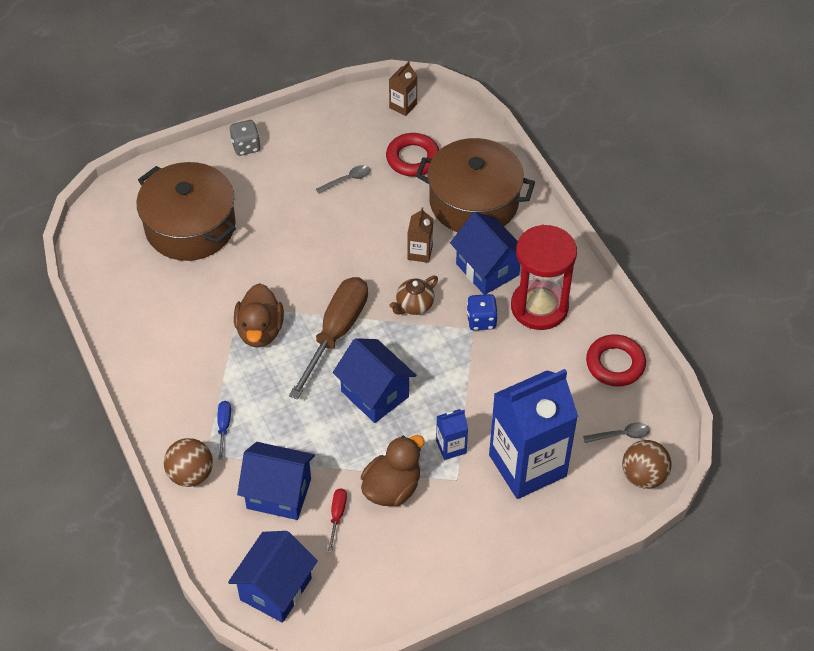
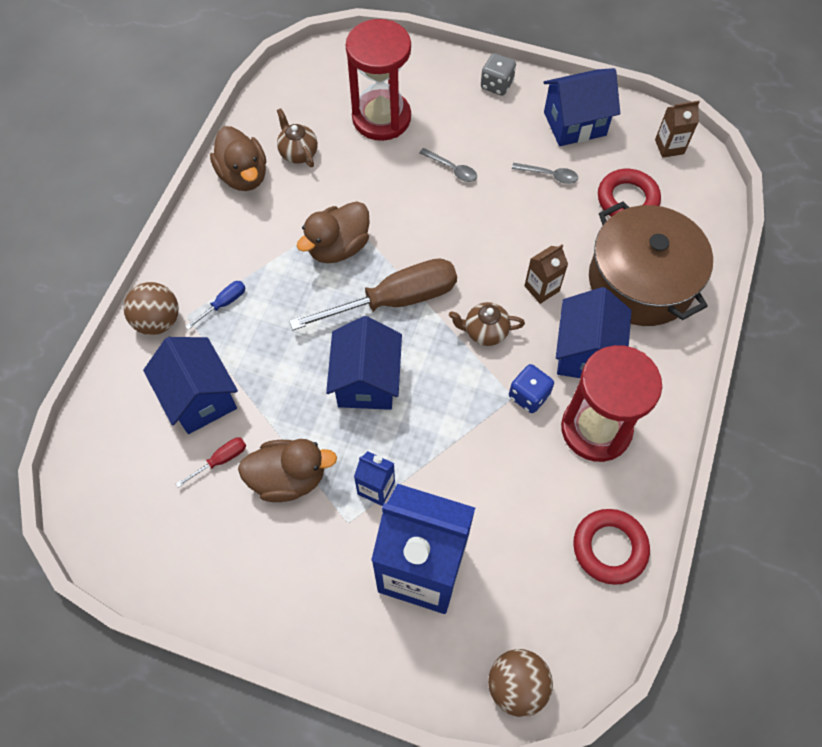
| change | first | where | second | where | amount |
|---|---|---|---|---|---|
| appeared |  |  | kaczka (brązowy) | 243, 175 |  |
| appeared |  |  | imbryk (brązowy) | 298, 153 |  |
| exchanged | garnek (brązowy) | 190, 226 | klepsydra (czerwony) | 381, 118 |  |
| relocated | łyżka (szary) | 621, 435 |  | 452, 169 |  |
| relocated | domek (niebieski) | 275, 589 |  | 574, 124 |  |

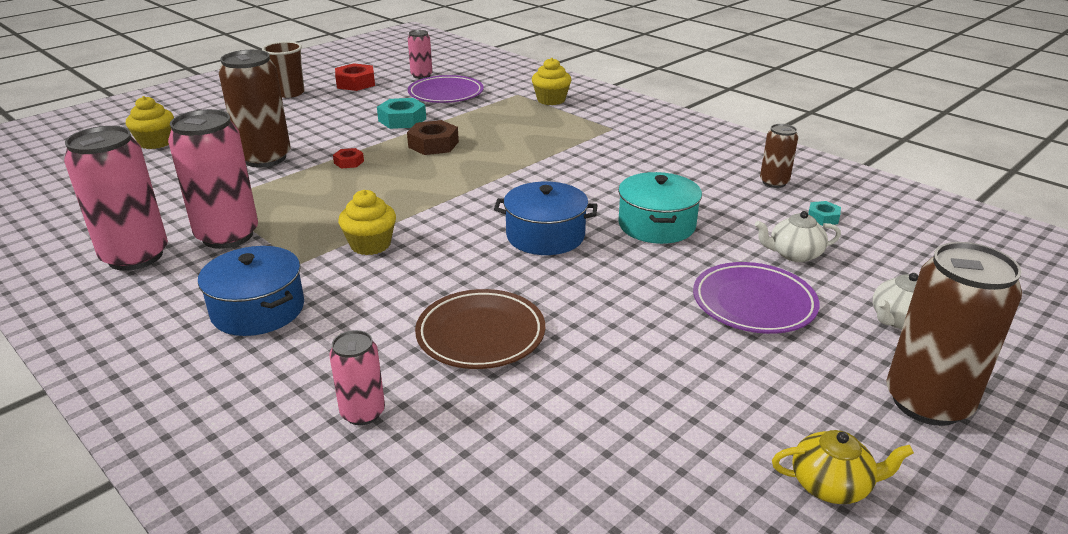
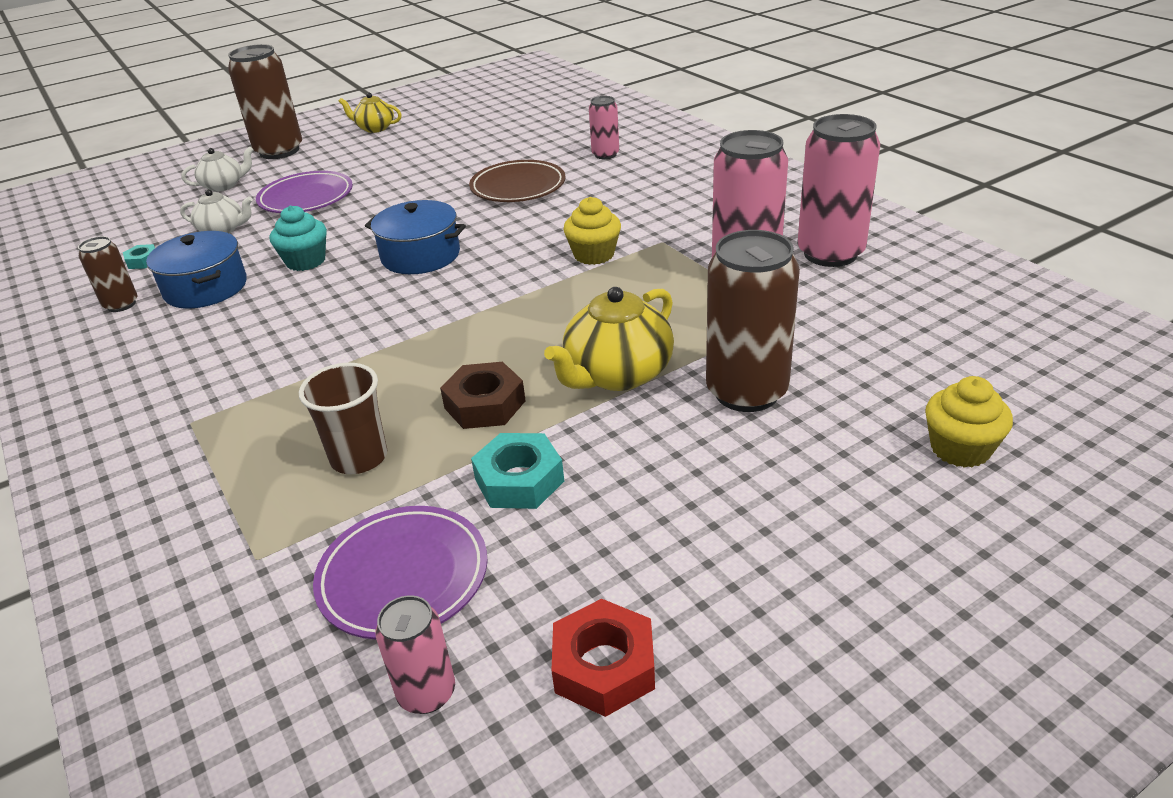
| change | first | where | second | where | amount |
|---|---|---|---|---|---|
| relocated | garnek (niebieski) | 258, 310 |  | 205, 288 |  |
| exchanged | garnek (turkusowy) | 656, 225 | muffinka (turkusowy) | 306, 261 |  |
| relocated | szklanka (brązowy) | 289, 93 |  | 359, 458 |  |
| exchanged | nakrętka (czerwony) | 349, 162 | imbryk (żółty) | 617, 374 |  |
| missing | muffinka (żółty) | 551, 100 |  |  |  |

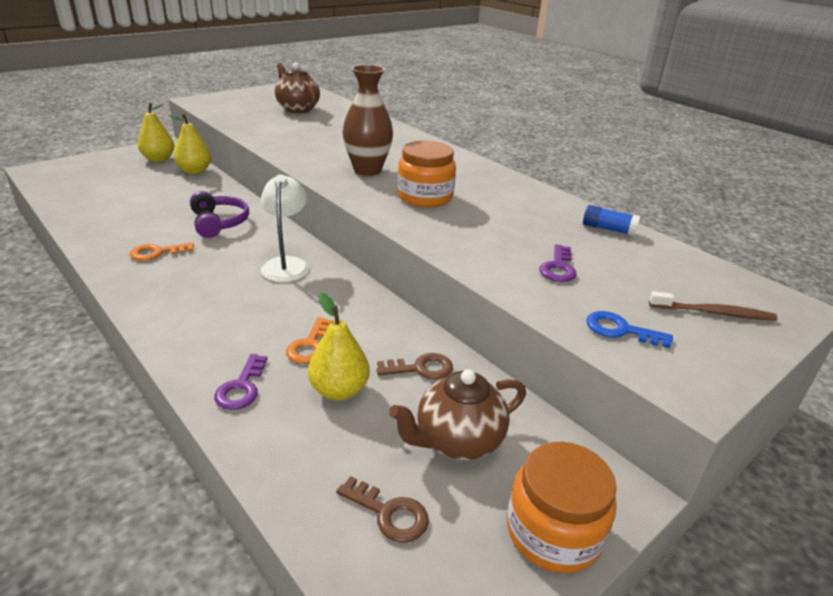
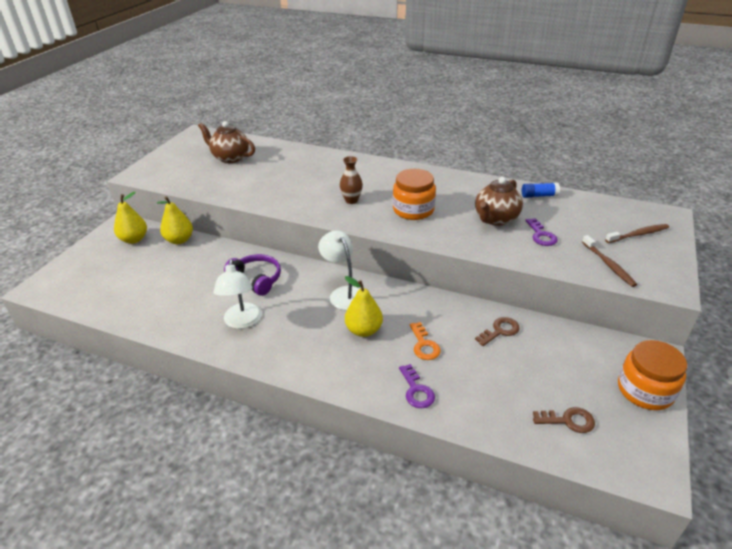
| change | first | where | second | where | amount |
|---|---|---|---|---|---|
| exchanged | klucz (pomarańczowy) | 157, 253 | lampka (biały) | 242, 322 |  |
| size | wazon (brązowy) | 367, 170 |  | 351, 200 | x0.59 |
| relocated | gruszka (żółty) | 339, 390 |  | 364, 330 |  |
| relocated | imbryk (brązowy) | 457, 441 |  | 495, 219 |  |
| exchanged | klucz (niebieski) | 620, 330 | szczoteczka do zębów (brązowy) | 608, 264 |  |

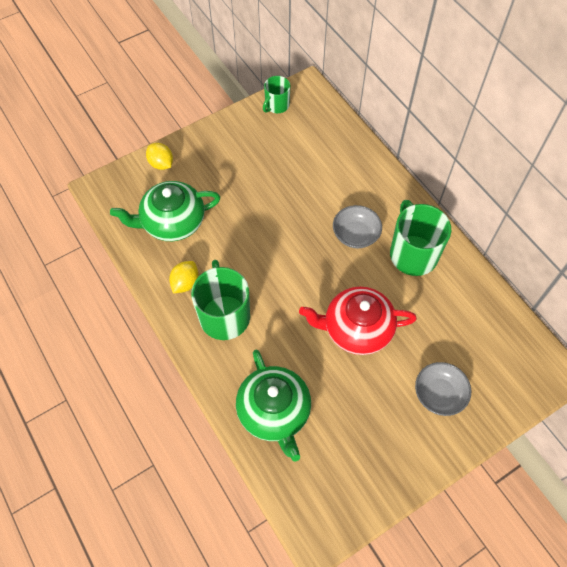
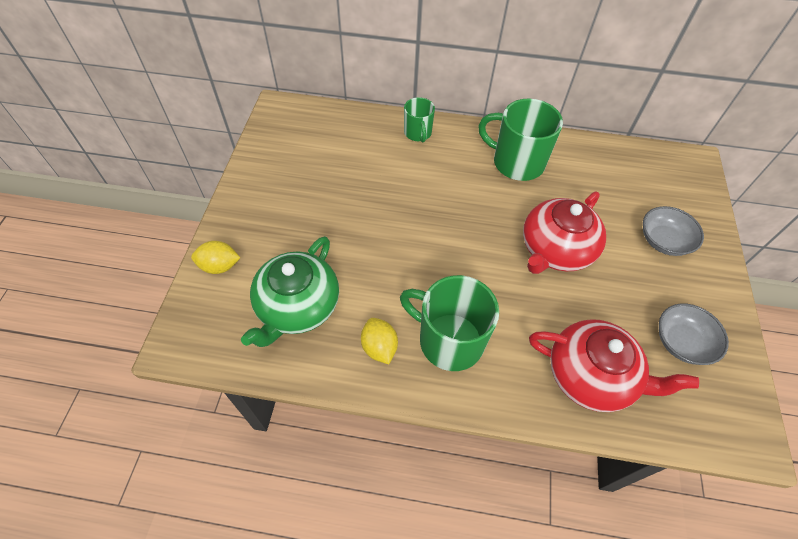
| change | first | where | second | where | amount |
|---|---|---|---|---|---|
| relocated | kubek (zielony) | 276, 105 |  | 417, 133 |  |
| colour | imbryk (zielony) | 274, 412 | imbryk (czerwony) | 591, 376 |  |
| relocated | miska (szary) | 355, 234 |  | 682, 342 |  |

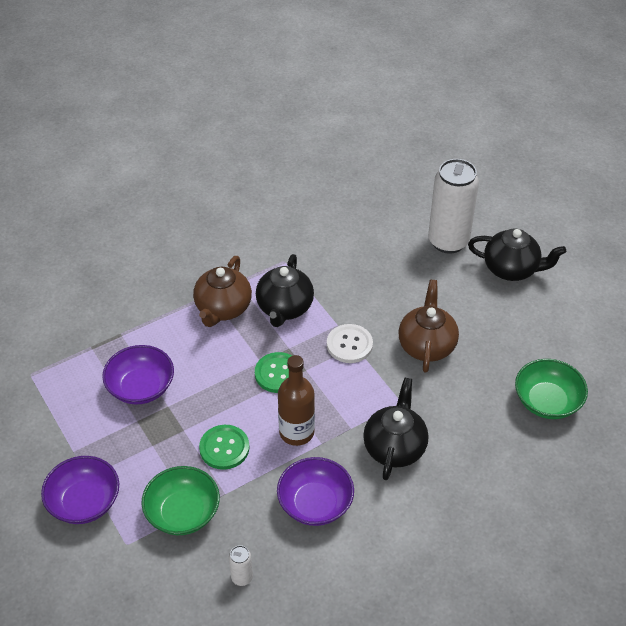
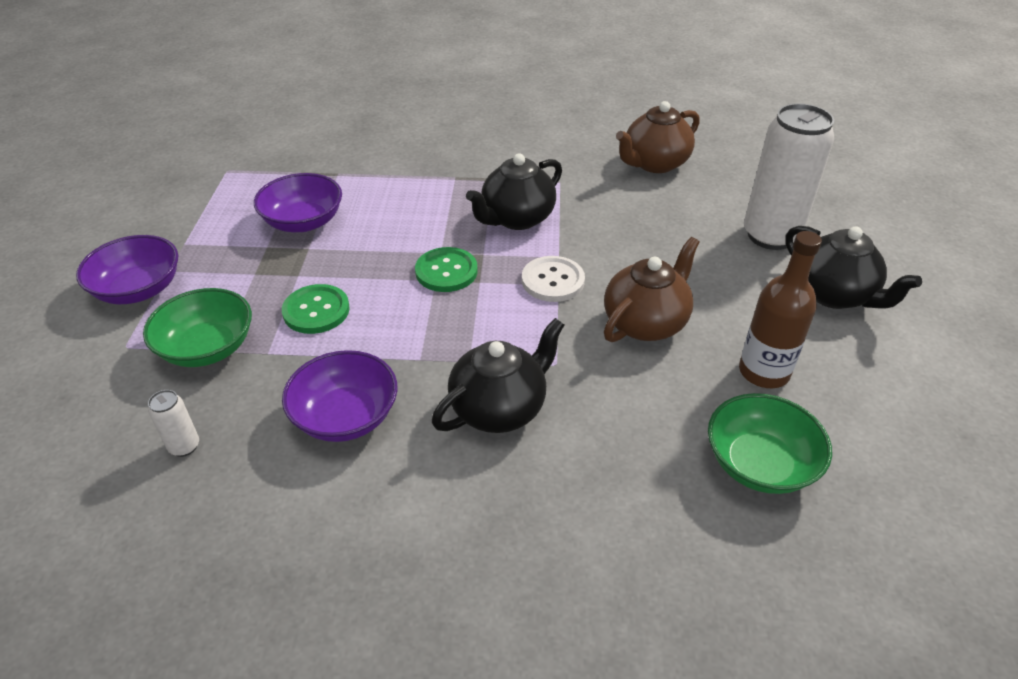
| change | first | where | second | where | amount |
|---|---|---|---|---|---|
| relocated | imbryk (brązowy) | 223, 308 |  | 654, 163 |  |
| relocated | butelka (brązowy) | 296, 432 |  | 764, 372 |  |

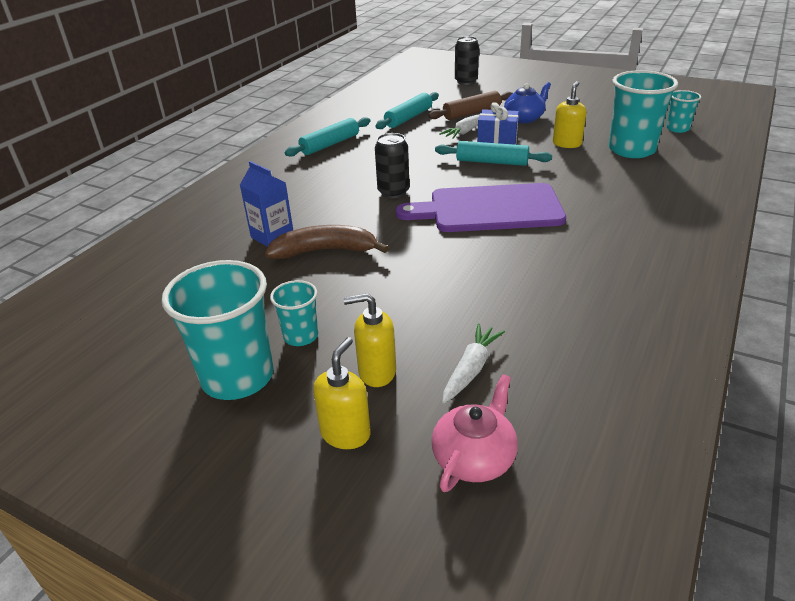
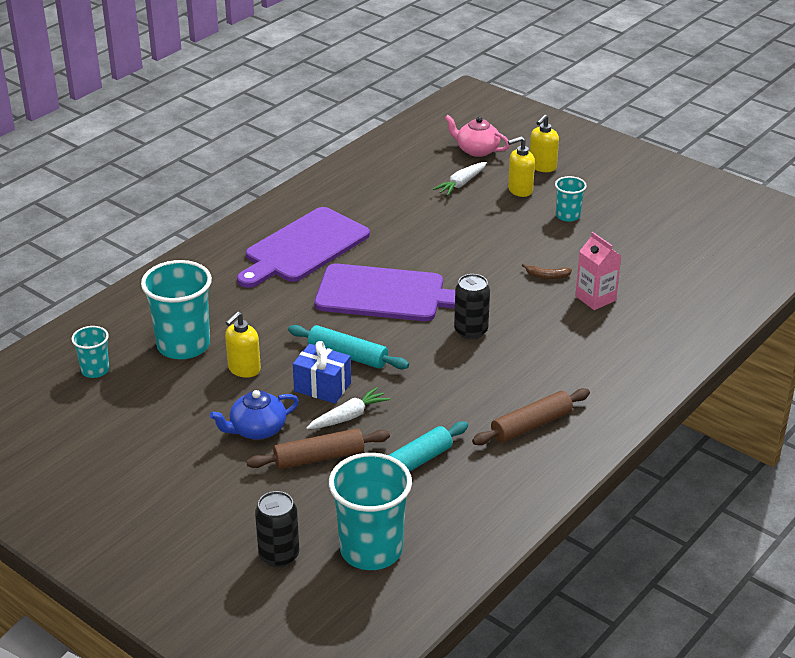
| change | first | where | second | where | amount |
|---|---|---|---|---|---|
| appeared |  |  | deska do krojenia (fioletowy) | 304, 247 |  |
| relocated | szklanka (turkusowy) | 237, 377 |  | 371, 550 |  |
| spun | imbryk (różowy) | 474, 457 |  | 476, 150 | 75 degrees clockwise |
| colour | wałek do ciasta (turkusowy) | 330, 144 | wałek do ciasta (brązowy) | 531, 425 |  |
| spun | dozownik mydła (żółty) | 376, 372 |  | 520, 190 | 150 degrees clockwise |
| size | banan (brązowy) | 325, 251 |  | 547, 276 | x0.48 |
| colour | karton mleka (niebieski) | 272, 236 | karton mleka (różowy) | 595, 298 |  |

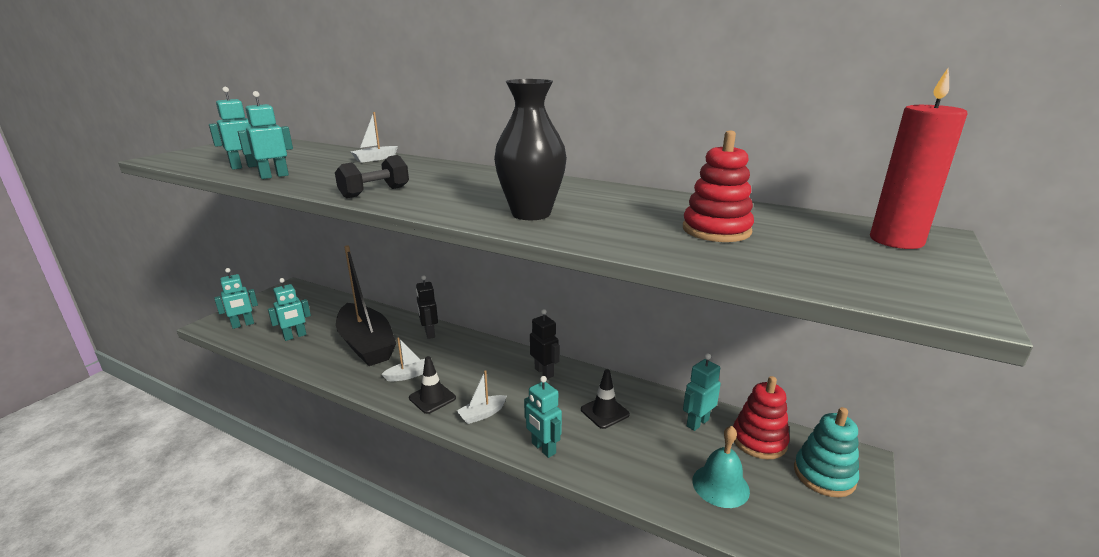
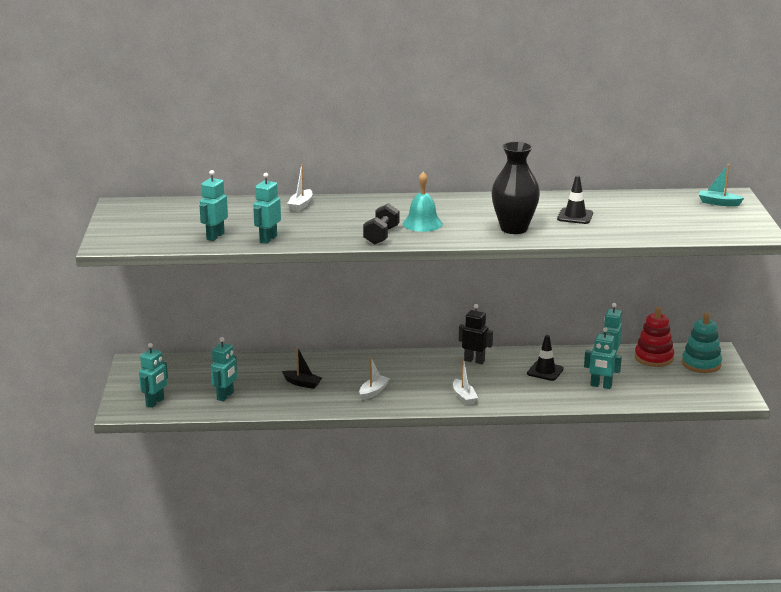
| change | first | where | second | where | amount |
|---|---|---|---|---|---|
| size | łódka (czarny) | 366, 344 |  | 302, 383 | x0.40 |
| relocated | dzwonek (turkusowy) | 720, 485 |  | 422, 223 |  |
| spun | łódka (biały) | 482, 414 |  | 464, 397 | 45 degrees counterclockwise |
| relocated | pachołek (czarny) | 432, 398 |  | 575, 216 |  |
| relocated | robot (turkusowy) | 543, 448 |  | 601, 386 |  |
| exchanged | świeca (czerwony) | 896, 240 | łódka (turkusowy) | 718, 203 |  |
| missing | robot (czarny) | 429, 333 |  |  |  |
| missing | zabawka nakładanka (czerwony) | 716, 230 |  |  |  |

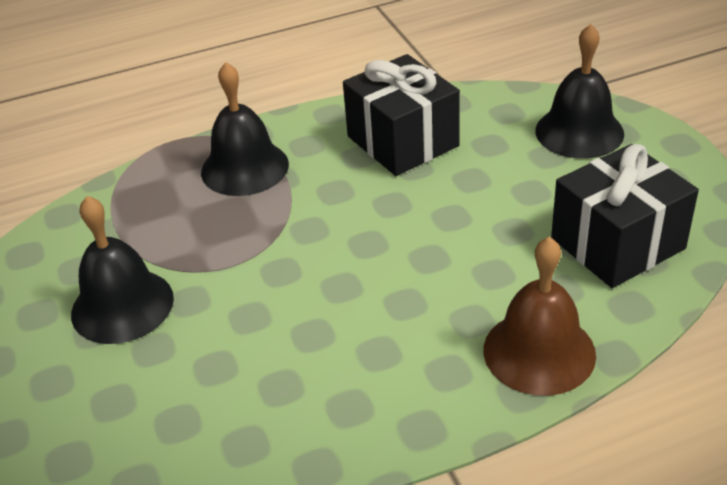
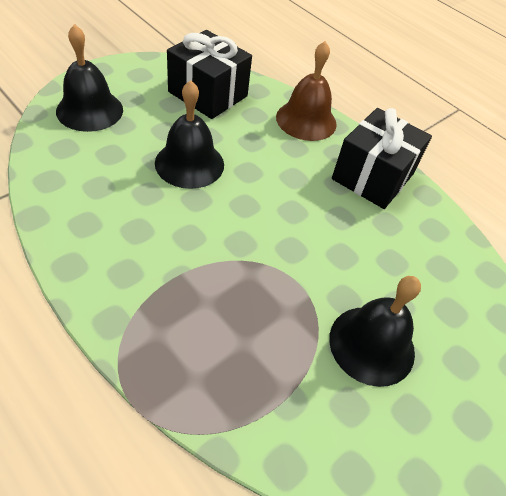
| change | first | where | second | where | amount |
|---|---|---|---|---|---|
| relocated | dzwonek (czarny) | 244, 168 |  | 189, 163 |  |
| relocated | prezent (czarny) | 402, 141 |  | 372, 177 |  |

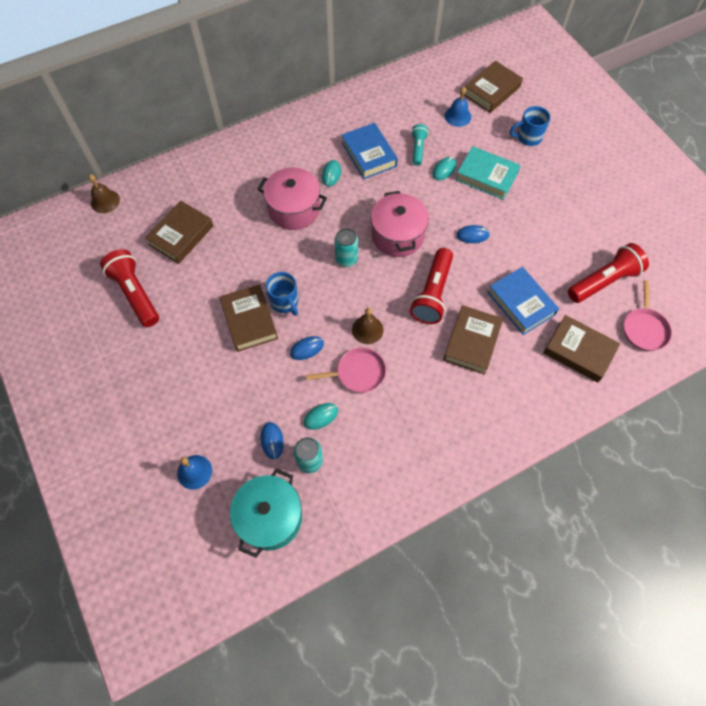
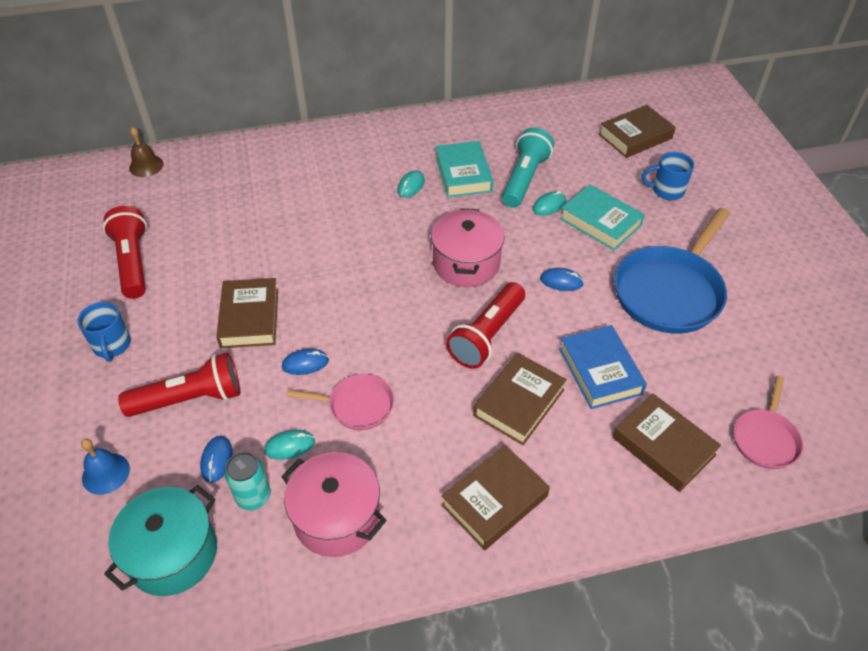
| change | first | where | second | where | amount |
|---|---|---|---|---|---|
| relocated | kubek (niebieski) | 285, 302 |  | 112, 346 |  |
| relocated | latarka (czerwony) | 603, 281 |  | 190, 398 |  |
| relocated | garnek (różowy) | 294, 209 |  | 337, 517 |  |
| colour | książka (niebieski) | 369, 154 | książka (turkusowy) | 463, 174 |  |
| relocated | książka (brązowy) | 181, 235 |  | 494, 501 |  |
| size | latarka (turkusowy) | 418, 149 |  | 524, 179 | x1.76 |
| appeared |  |  | patelnia (niebieski) | 670, 291 |  |
| missing | puszka (turkusowy) | 346, 259 |  |  |  |
| missing | dzwonek (brązowy) | 367, 329 |  |  |  |
| missing | dzwonek (niebieski) | 457, 116 |  |  |  |

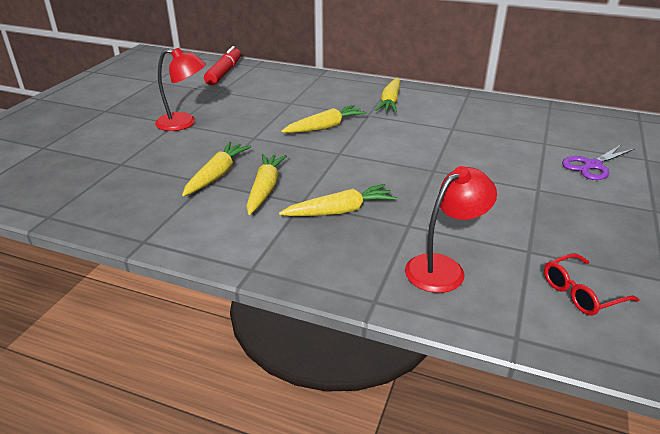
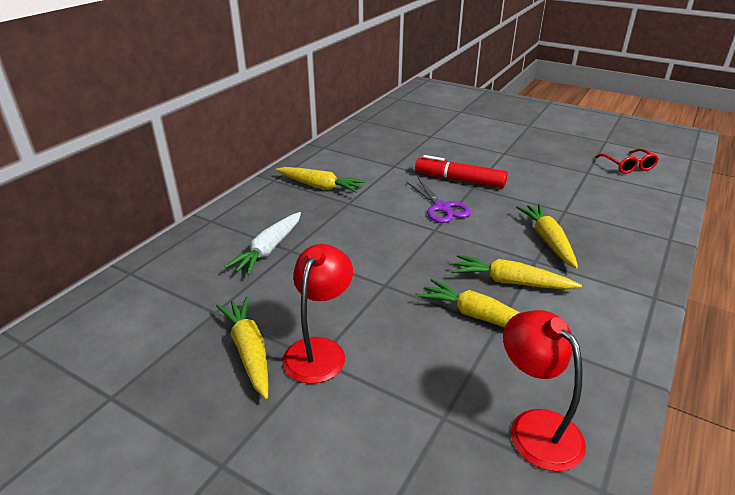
| change | first | where | second | where | amount |
|---|---|---|---|---|---|
| relocated | marchewka (żółty) | 325, 127 |  | 249, 351 |  |
| appeared |  |  | marchewka (biały) | 269, 250 |  |
| relocated | nożyczki (fioletowy) | 592, 166 |  | 442, 208 |  |
| relocated | flamaster (czerwony) | 224, 73 |  | 459, 180 |  |
| relocated | lampka (czerwony) | 443, 268 |  | 535, 427 |  |

